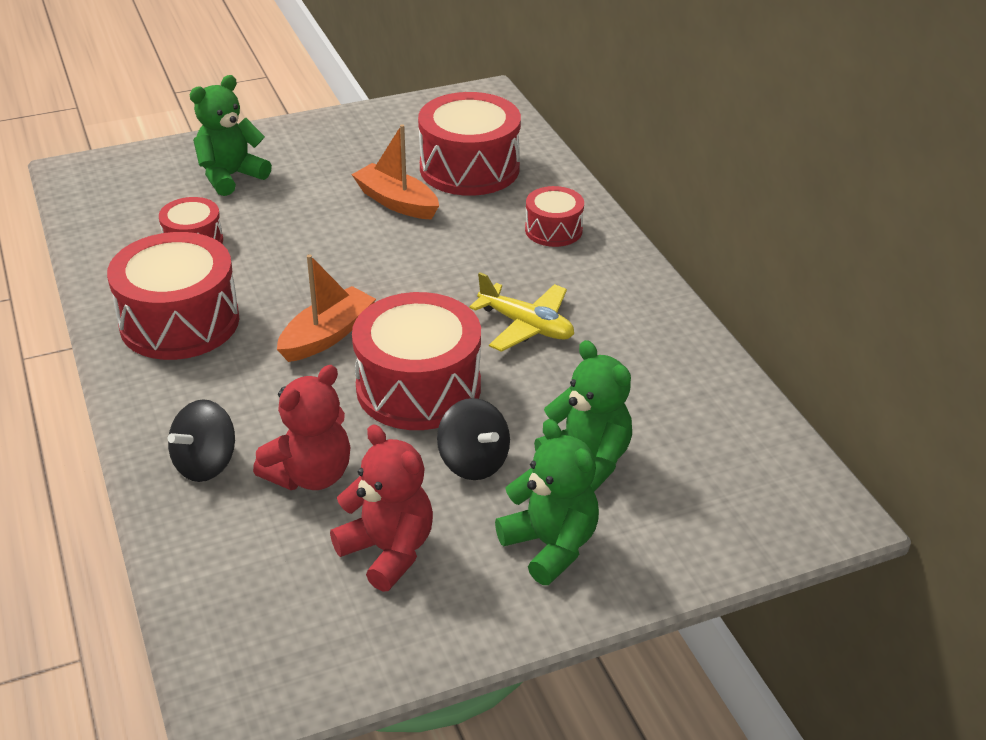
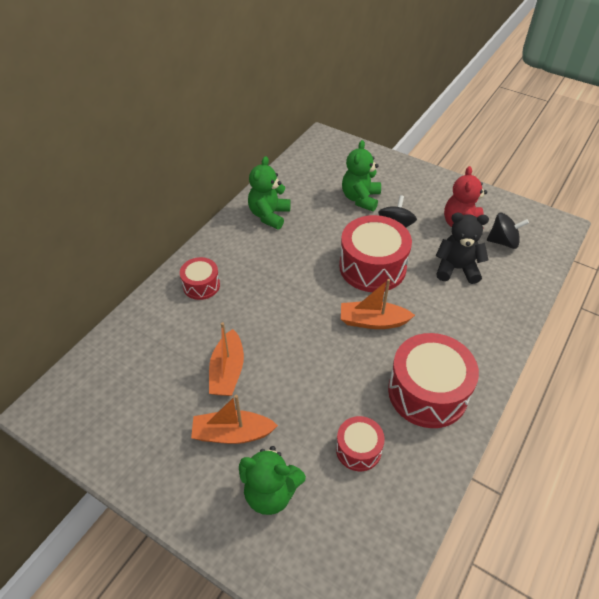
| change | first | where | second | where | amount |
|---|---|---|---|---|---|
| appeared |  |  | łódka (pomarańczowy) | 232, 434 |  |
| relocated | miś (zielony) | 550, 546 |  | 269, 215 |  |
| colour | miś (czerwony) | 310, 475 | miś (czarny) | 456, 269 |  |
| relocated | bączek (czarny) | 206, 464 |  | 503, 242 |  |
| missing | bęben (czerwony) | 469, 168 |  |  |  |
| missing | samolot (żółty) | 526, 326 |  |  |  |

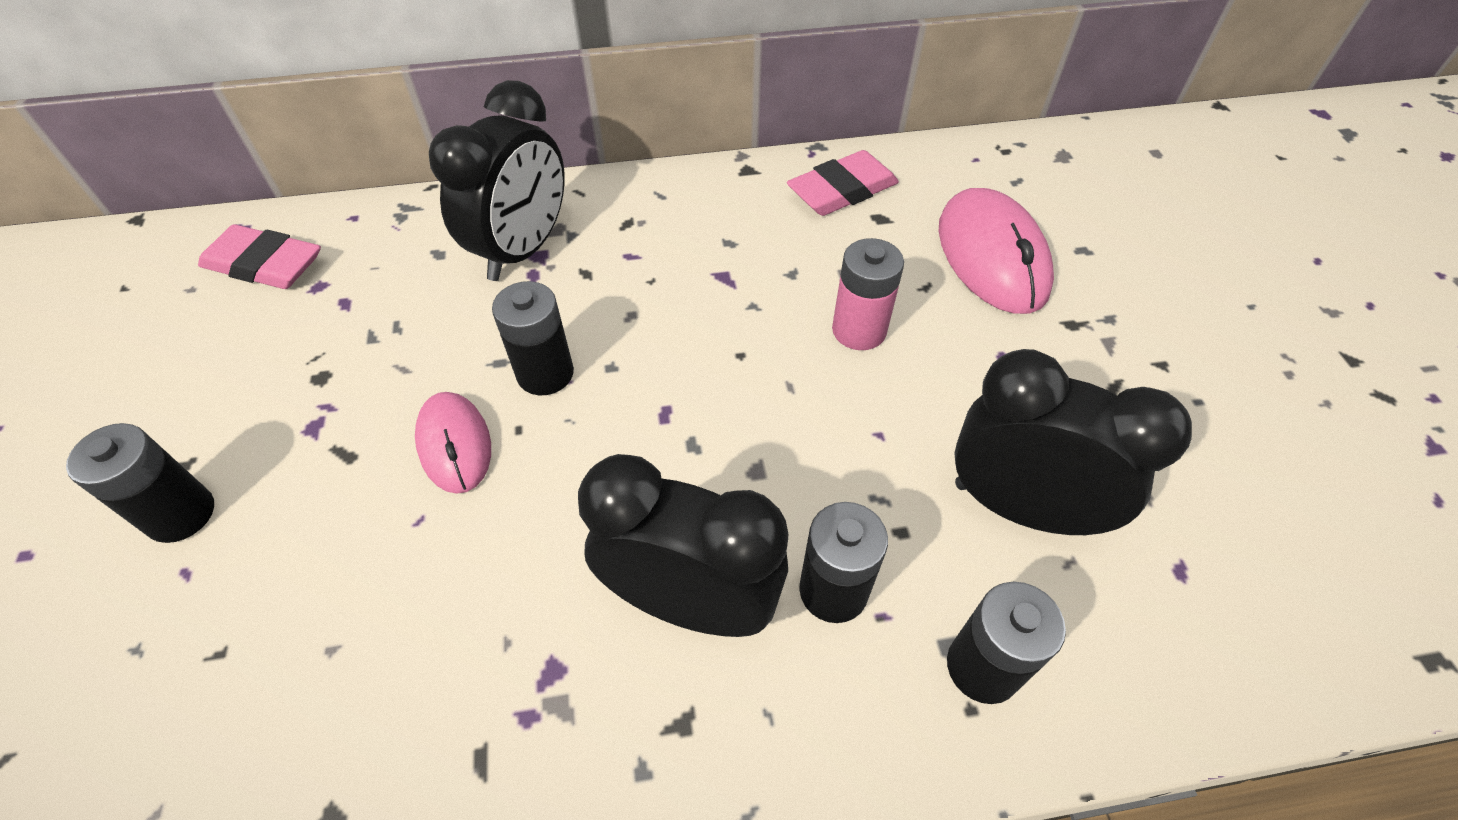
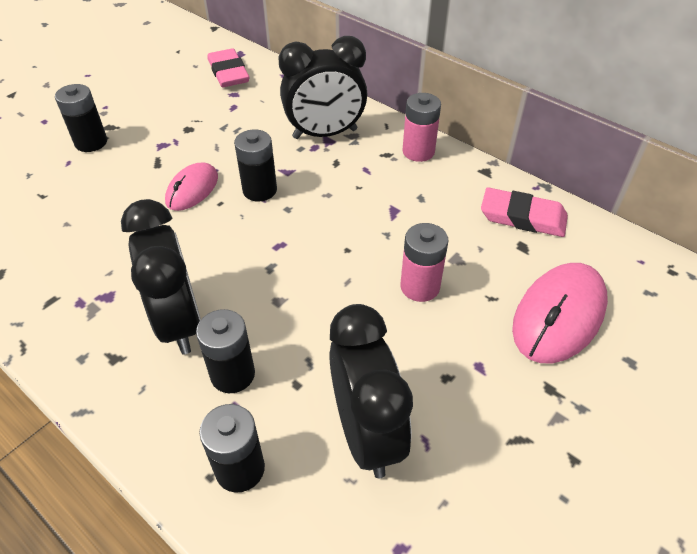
| change | first | where | second | where | amount |
|---|---|---|---|---|---|
| appeared |  |  | bateria (różowy) | 418, 151 |  |

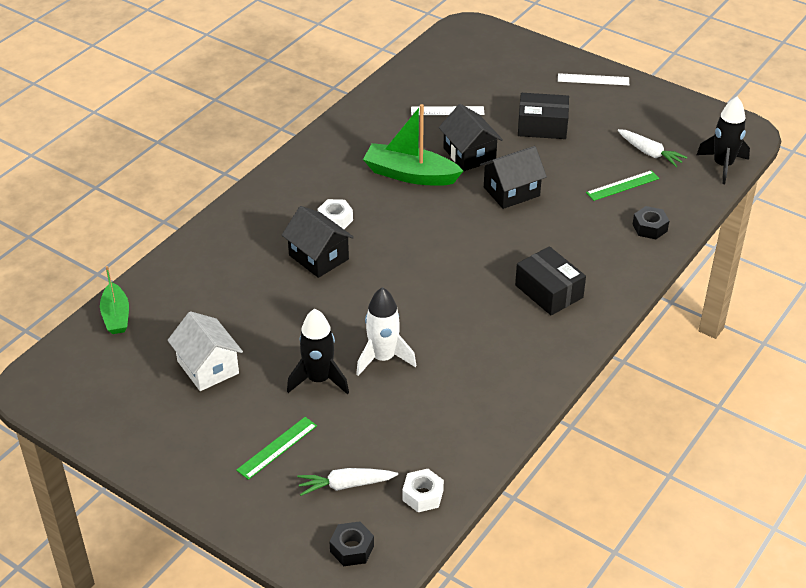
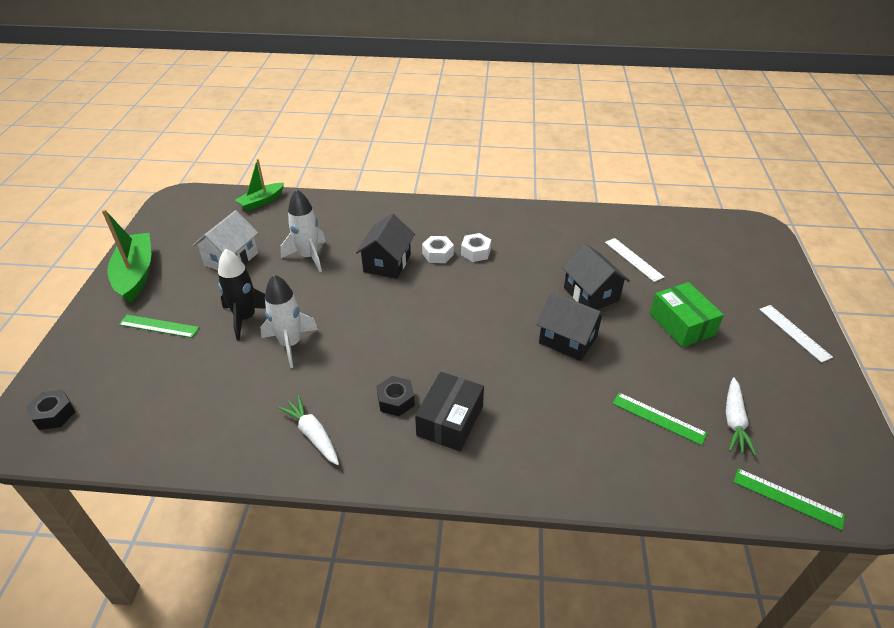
| change | first | where | second | where | amount |
|---|---|---|---|---|---|
| relocated | łódka (zielony) | 410, 175 |  | 136, 274 |  |
| relocated | marchewka (biały) | 346, 485 |  | 313, 435 |  |
| appeared |  |  | rakieta (biały) | 309, 256 |  |
| relocated | nakrętka (czarny) | 649, 228 |  | 396, 400 |  |
| relocated | nakrętka (biały) | 422, 495 |  | 475, 252 |  |
| spun | domek (czarny) | 469, 154 |  | 591, 294 | 60 degrees counterclockwise |
| colour | pudełko (czarny) | 542, 126 | pudełko (zielony) | 681, 324 |  |
| exchanged | rakieta (czarny) | 722, 165 | linijka (zielony) | 787, 498 |  |

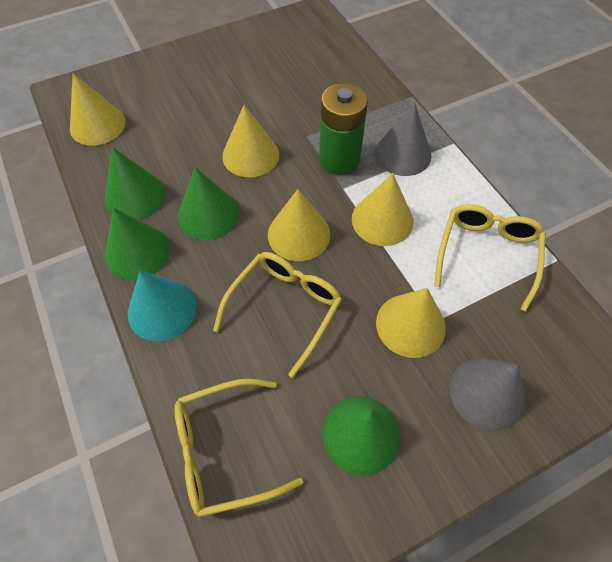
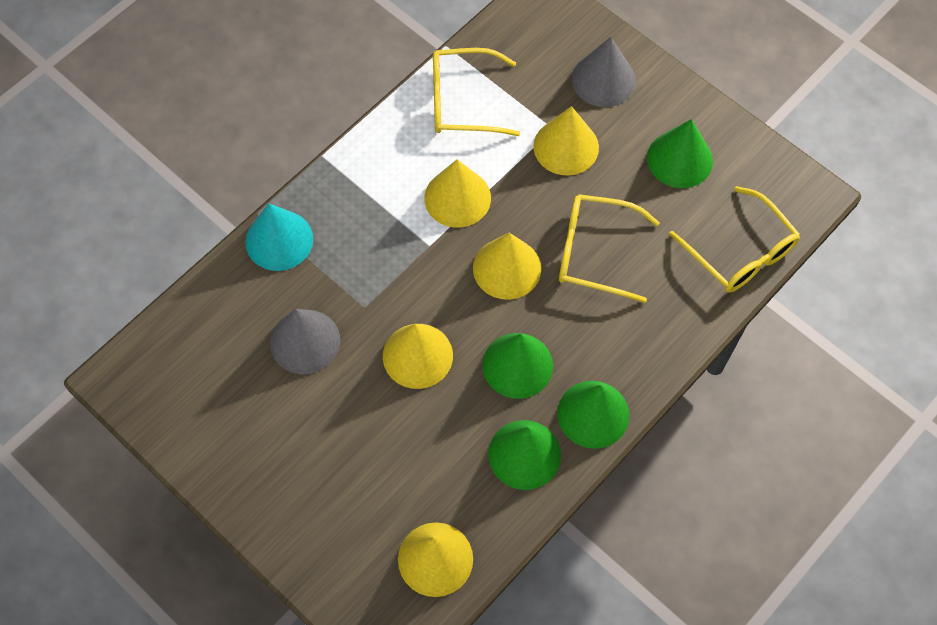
| change | first | where | second | where | amount |
|---|---|---|---|---|---|
| relocated | stożek (turkusowy) | 162, 309 |  | 279, 240 |  |
| relocated | stożek (szary) | 402, 154 |  | 305, 341 |  |
| missing | bateria (zielony) | 339, 160 |  |  |  |

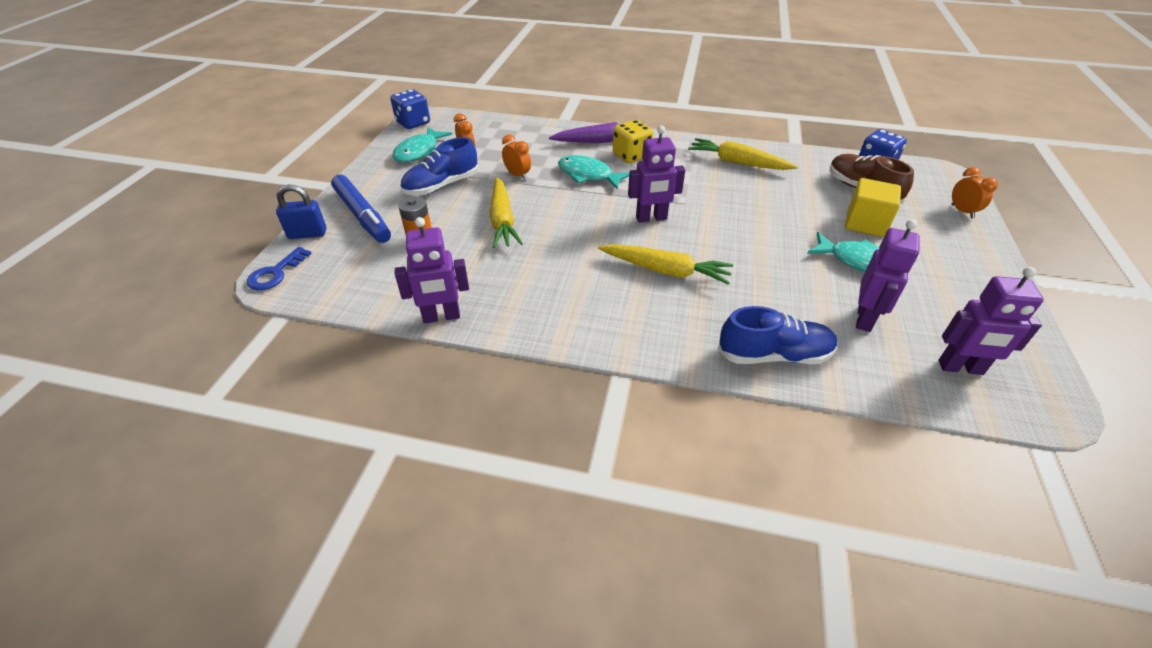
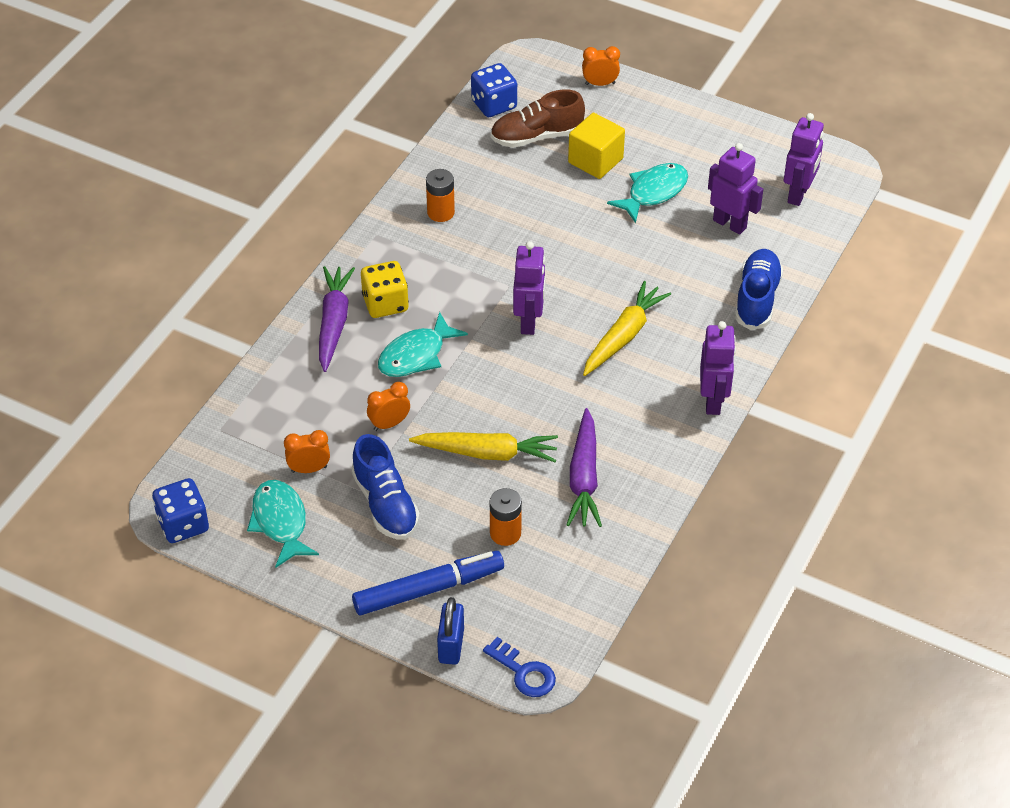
| change | first | where | second | where | amount |
|---|---|---|---|---|---|
| spun | ryba (turkusowy) | 419, 151 |  | 280, 522 | 150 degrees counterclockwise |
| exchanged | marchewka (żółty) | 738, 162 | bateria (pomarańczowy) | 440, 212 |  |
| appeared |  |  | marchewka (fioletowy) | 584, 477 |  |
| relocated | robot (fioletowy) | 441, 317 |  | 713, 401 |  |

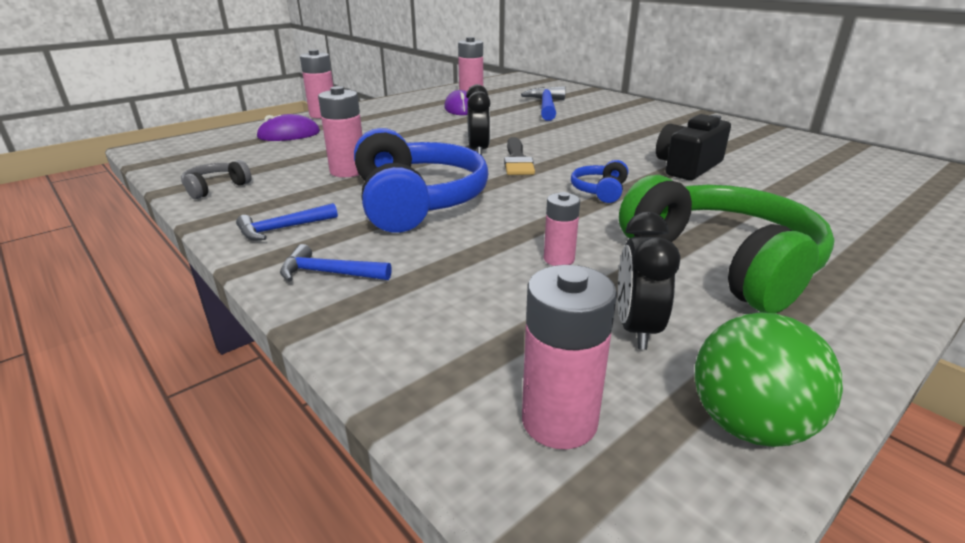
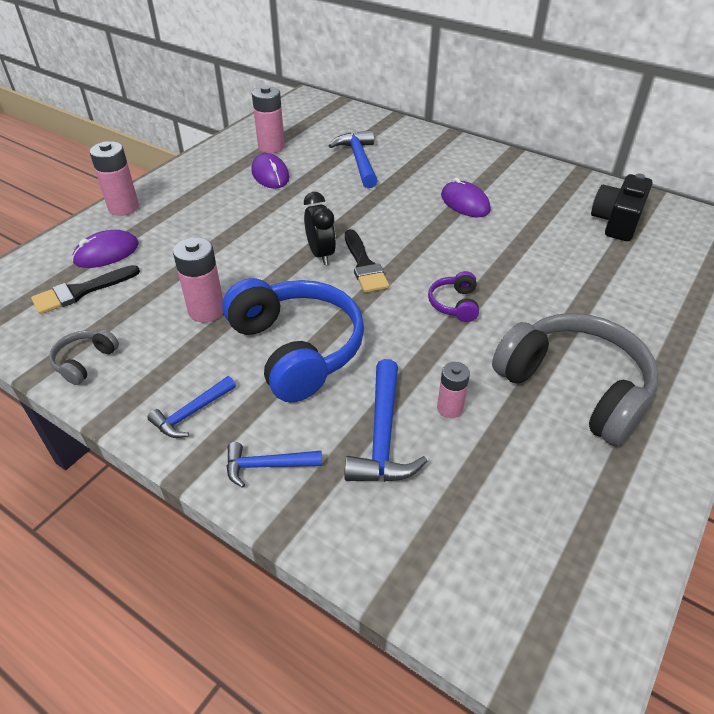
| change | first | where | second | where | amount |
|---|---|---|---|---|---|
| appeared |  |  | pędzel (czarny) | 81, 291 |  |
| appeared |  |  | młotek (niebieski) | 383, 436 |  |
| colour | słuchawki (niebieski) | 600, 191 | słuchawki (fioletowy) | 454, 304 |  |
| appeared |  |  | myszka (fioletowy) | 465, 203 |  |
| colour | słuchawki (zielony) | 722, 262 | słuchawki (szary) | 574, 388 |  |
| relocated | aparat fotograficzny (czarny) | 687, 167 |  | 617, 221 |  |
| missing | bateria (różowy) | 559, 421 |  |  |  |
| missing | budzik (czarny) | 636, 329 |  |  |  |
| missing | piłka (zielony) | 748, 424 |  |  |  |

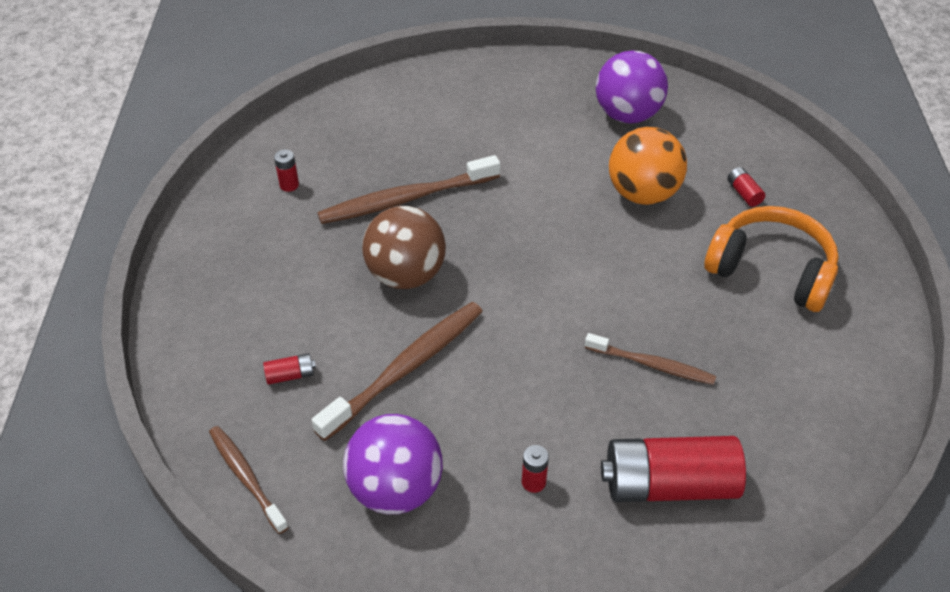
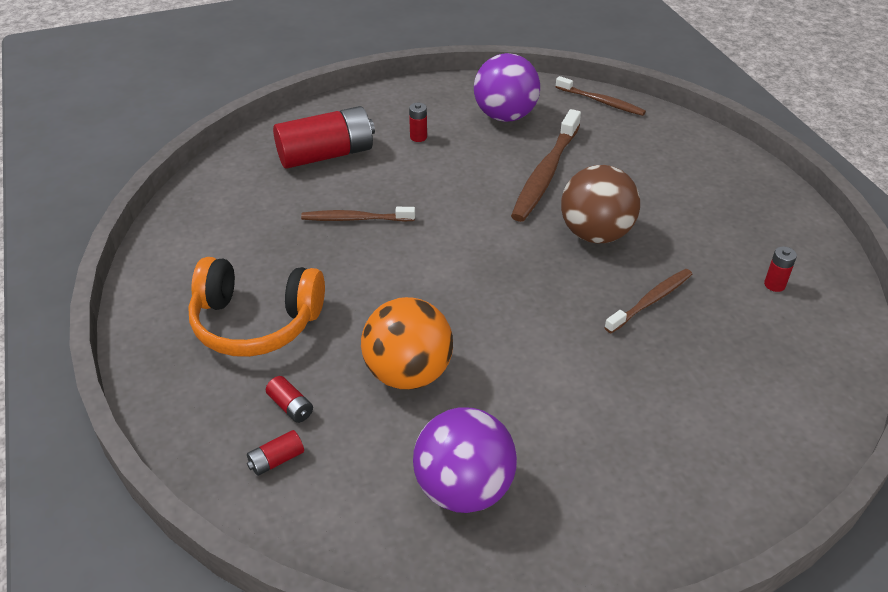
| change | first | where | second | where | amount |
|---|---|---|---|---|---|
| relocated | bateria (czerwony) | 290, 375 |  | 276, 460 |  |
| size | szczoteczka do zębów (brązowy) | 406, 199 |  | 650, 301 | x0.61 |

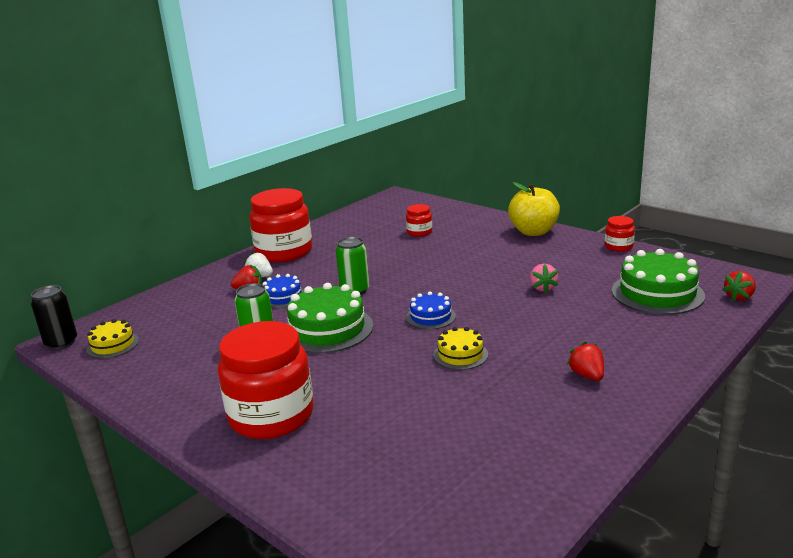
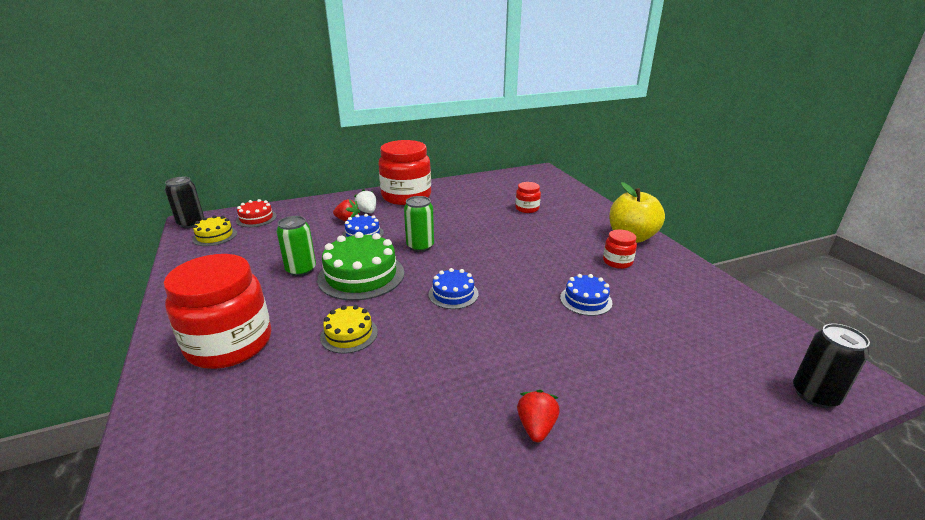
| change | first | where | second | where | amount |
|---|---|---|---|---|---|
| appeared |  |  | tort (czerwony) | 256, 218 |  |
| relocated | tort (żółty) | 460, 355 |  | 349, 334 |  |
| exchanged | truskawka (różowy) | 542, 288 | tort (niebieski) | 586, 300 |  |
| relocated | słoik (czerwony) | 618, 246 |  | 617, 262 |  |
| exchanged | truskawka (czerwony) | 739, 297 | puszka (czarny) | 815, 395 |  |
| missing | tort (zielony) | 657, 293 |  |  |  |

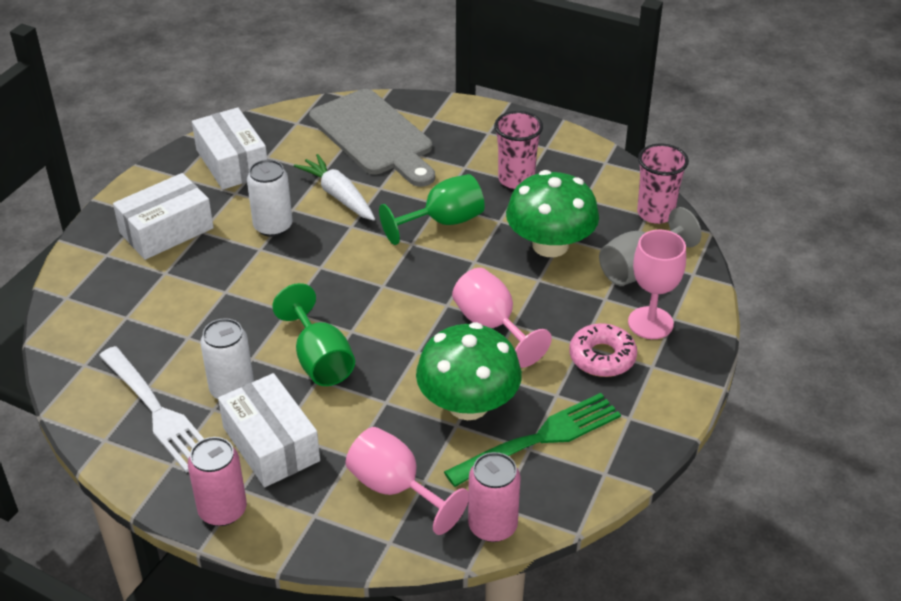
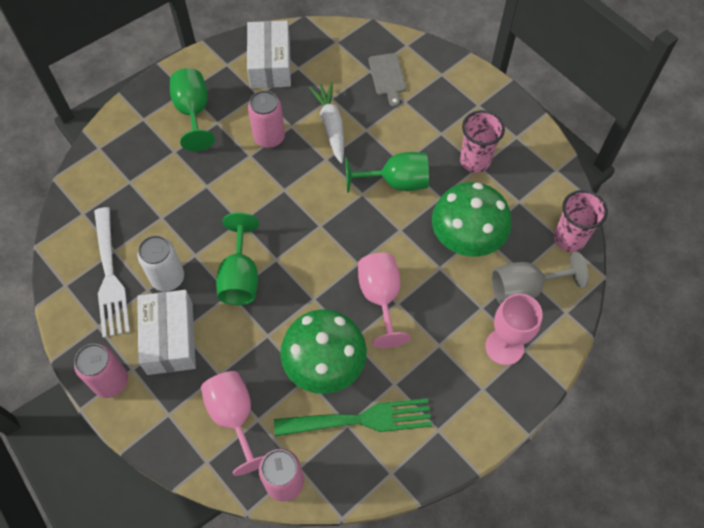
| change | first | where | second | where | amount |
|---|---|---|---|---|---|
| exchanged | pudełko (biały) | 166, 230 | kielich (zielony) | 193, 112 |  |
| colour | puszka (biały) | 273, 226 | puszka (różowy) | 269, 137 |  |
| size | deska do krojenia (szary) | 374, 136 |  | 387, 77 | x0.47 |
| missing | donut (różowy) | 602, 357 |  |  |  |

